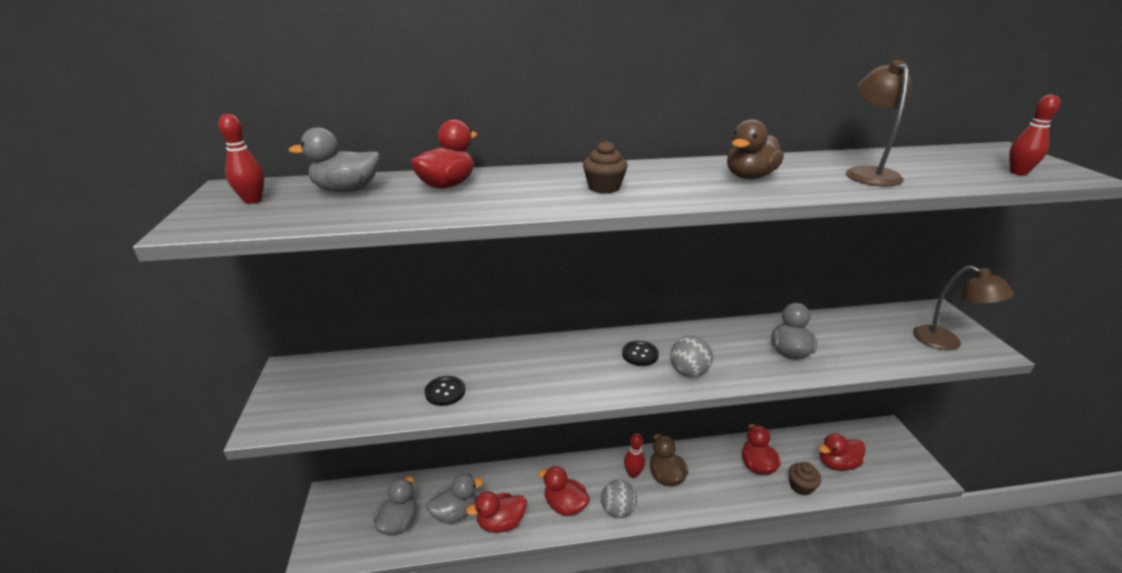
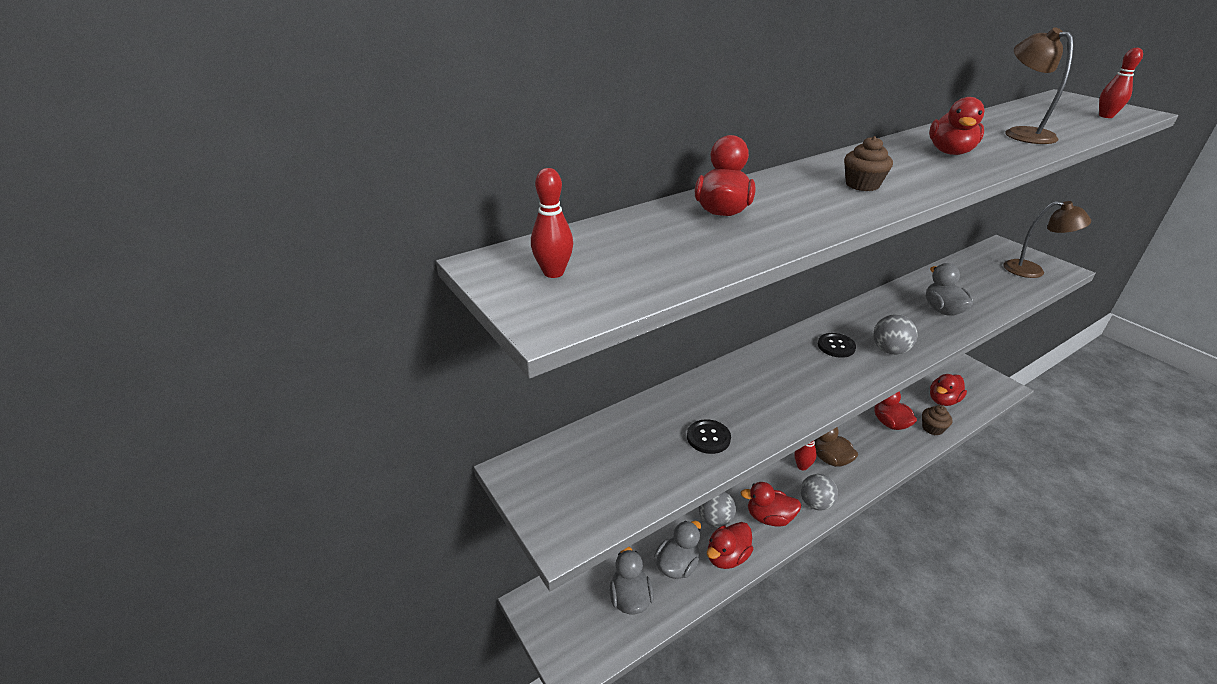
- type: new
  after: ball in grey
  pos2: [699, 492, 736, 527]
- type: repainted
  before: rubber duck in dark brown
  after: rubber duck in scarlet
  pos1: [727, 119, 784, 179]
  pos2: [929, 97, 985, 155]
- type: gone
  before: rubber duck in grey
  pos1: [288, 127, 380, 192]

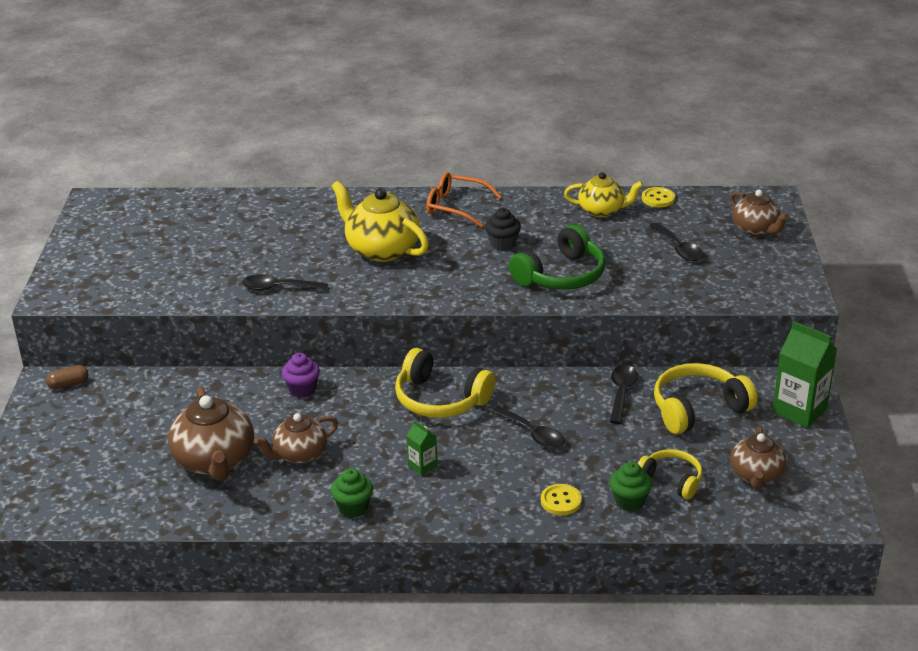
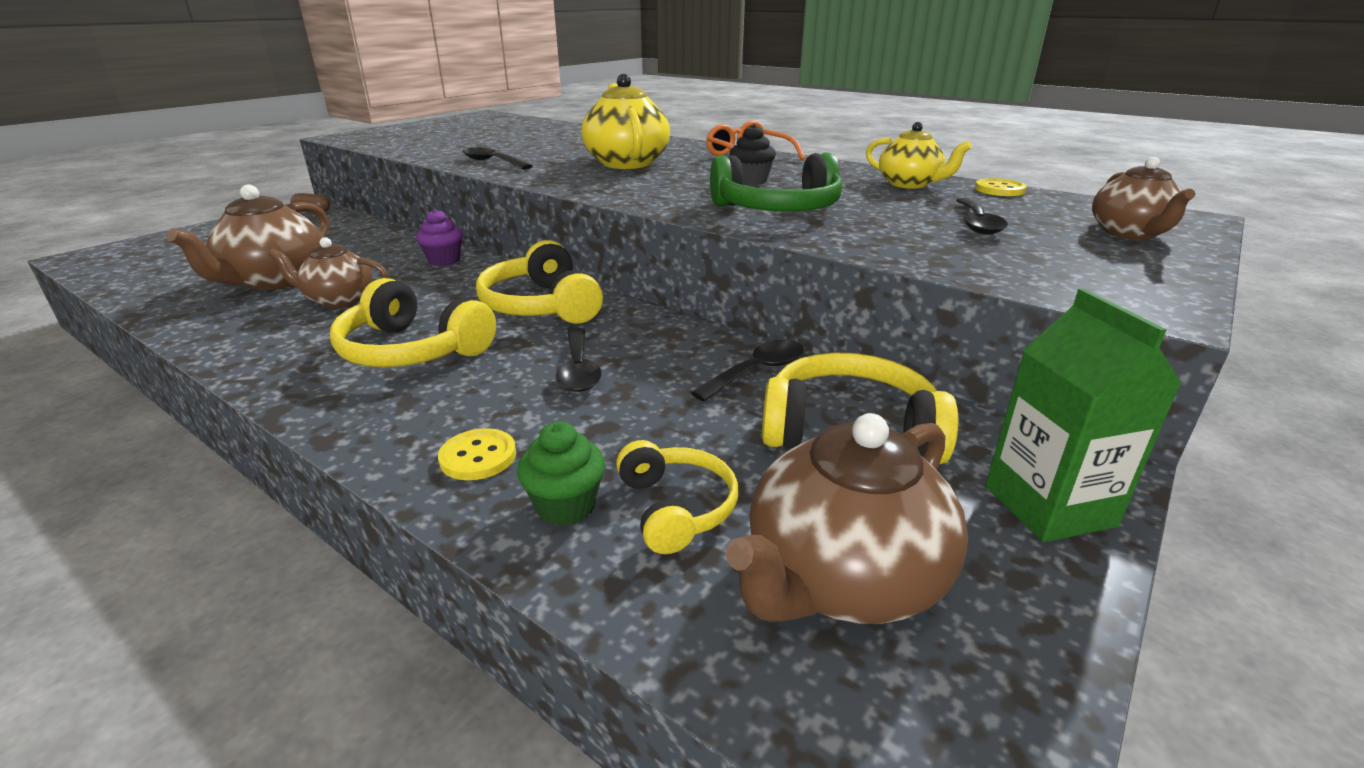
- type: swapped
  before: juice carton in leaf-green
  after: over-ear headphones in yellow
  pos1: [406, 420, 437, 476]
  pos2: [330, 278, 496, 367]
- type: scaled
  before: china teapot in dark brown
  pos1: [730, 426, 787, 490]
  pos2: [726, 413, 968, 624]
  scale: 1.56
- type: gone
  before: muffin in leaf-green
  pos1: [331, 468, 373, 518]

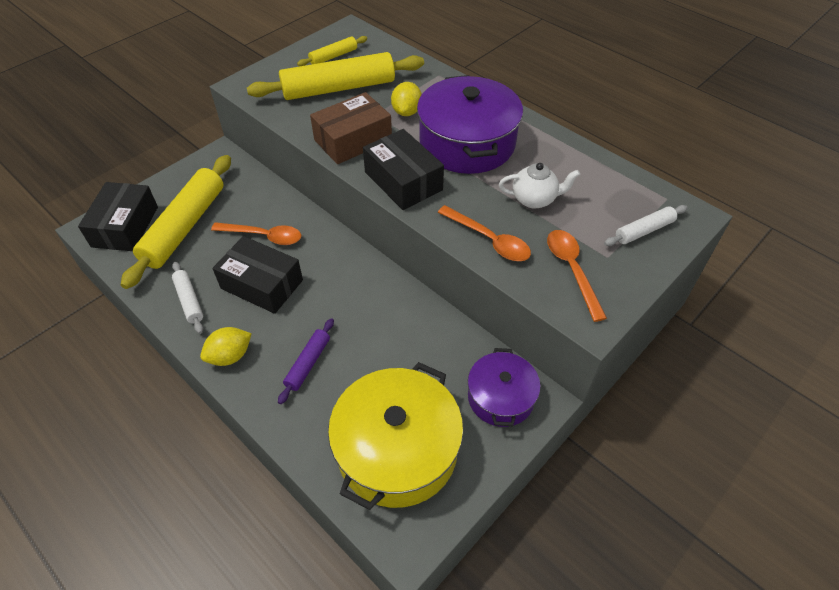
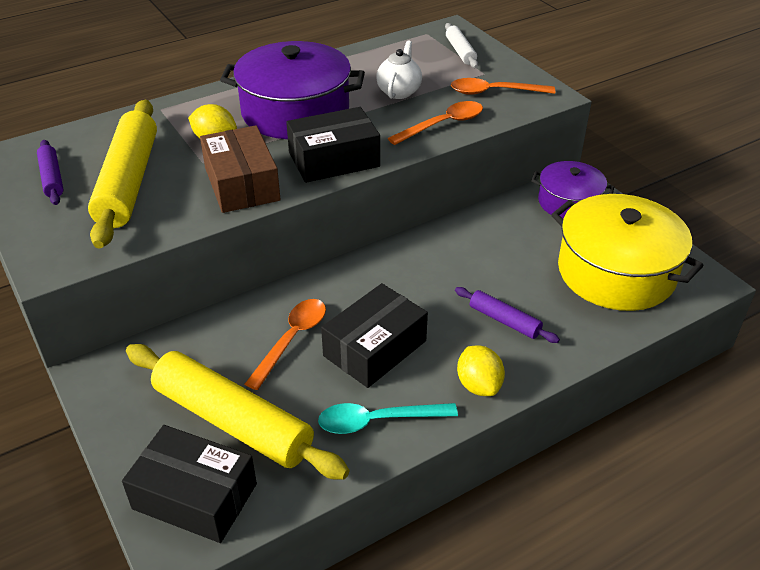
- type: repainted
  before: rolling pin in yellow
  after: rolling pin in purple
  pos1: [297, 36, 367, 66]
  pos2: [37, 140, 63, 205]
- type: swapped
  before: rolling pin in snow-white
  after: spoon in teal
  pos1: [172, 262, 203, 334]
  pos2: [318, 403, 458, 434]

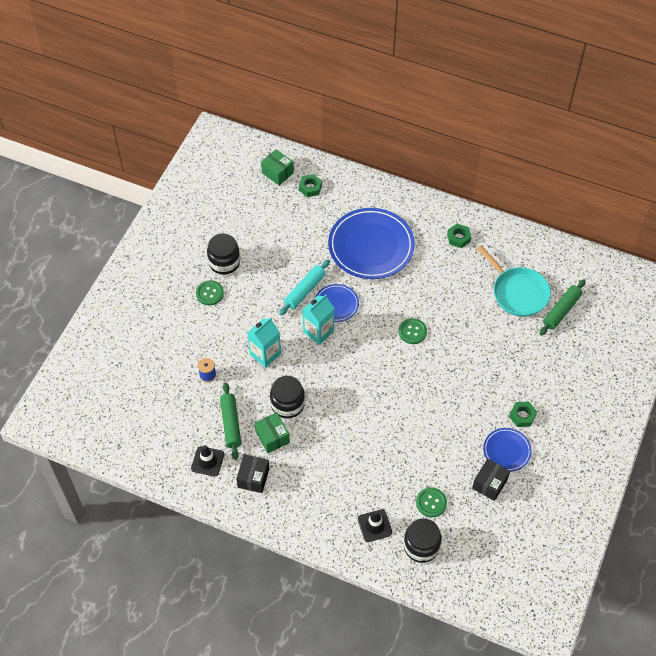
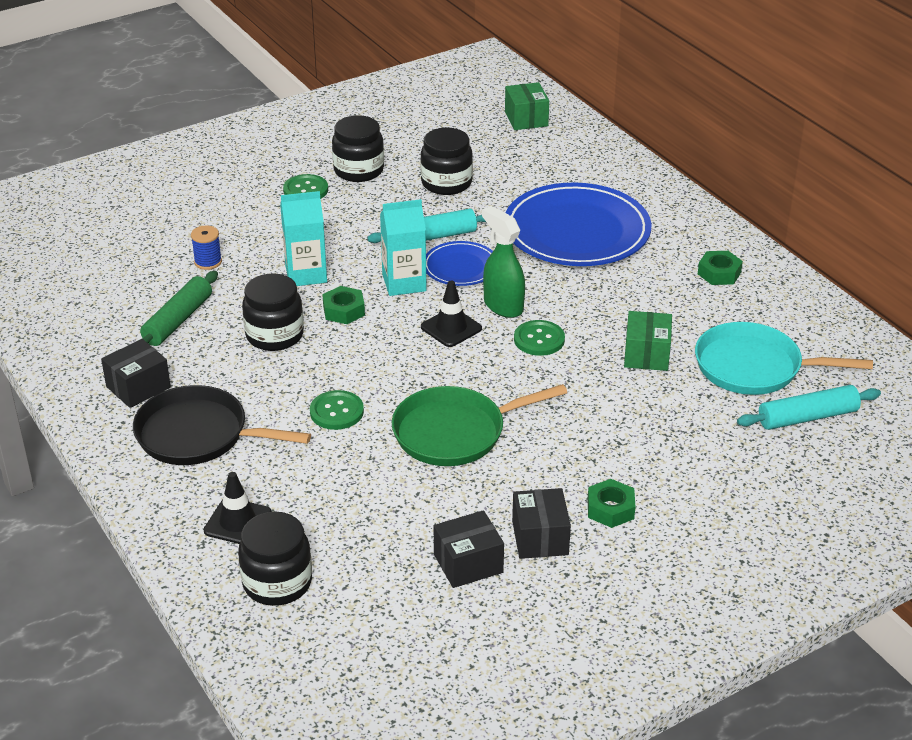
- type: new
  after: frying pan in jet-black
  pos2: [133, 385, 311, 465]
- type: shifted
  before: button in leaf-green
  pos1: [416, 487, 447, 517]
  pos2: [310, 390, 364, 430]
- type: shifted
  before: hex nut in leaf-green
  pos1: [299, 174, 322, 197]
  pos2: [322, 286, 365, 324]
- type: new
  after: frying pan in leaf-green
  pos2: [392, 384, 567, 466]
- type: new
  after: jam jar in jet-black
  pos2: [420, 128, 473, 195]
- type: shifted
  before: traffic cone in jet-black
  pos1: [191, 445, 224, 476]
  pos2: [421, 281, 482, 347]
- type: new
  after: sprayer in leaf-green
  pos2: [482, 206, 525, 318]
- type: swapped
  before: dinner plate in royal blue
  after: parcel in jet-black
  pos1: [483, 428, 532, 472]
  pos2: [512, 488, 571, 559]
- type: shifted
  before: parcel in leaf-green
  pos1: [255, 412, 290, 453]
  pos2: [624, 311, 672, 371]
- type: rotated
  before: frying pan in teal
  pos1: [477, 246, 551, 317]
  pos2: [695, 322, 873, 395]
  turn: 105
- type: repainted
  before: rolling pin in leaf-green
  after: rolling pin in teal
  pos1: [540, 279, 586, 336]
  pos2: [737, 385, 881, 430]

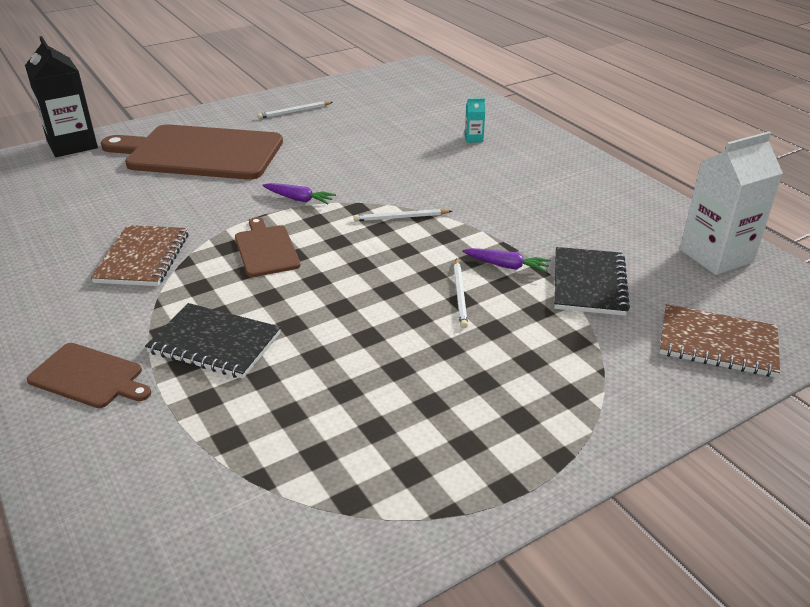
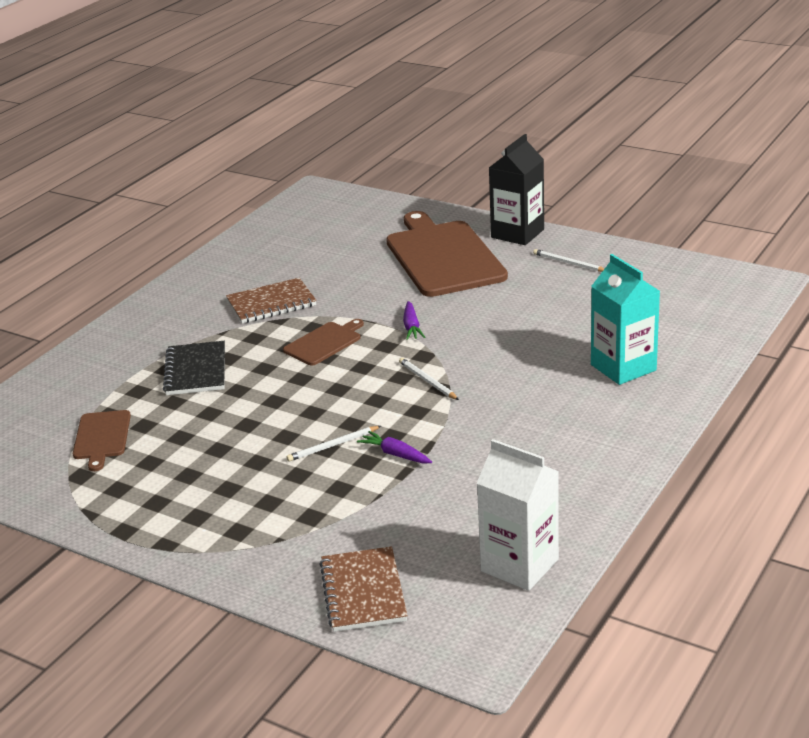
- type: shifted
  before: chopping board in dark brown
  pos1: [26, 343, 151, 408]
  pos2: [73, 410, 131, 471]
- type: rotated
  before: toy carrot in purple
  pos1: [462, 248, 551, 273]
  pos2: [357, 431, 432, 464]
  turn: 135
- type: shifted
  before: juice carton in jet-black
  pos1: [25, 36, 98, 157]
  pos2: [489, 134, 544, 245]
- type: scaled
  before: juice carton in teal
  pos1: [465, 98, 485, 143]
  pos2: [591, 254, 660, 385]
  scale: 2.41
- type: gone
  before: notebook in jet-black
  pos1: [554, 247, 630, 316]

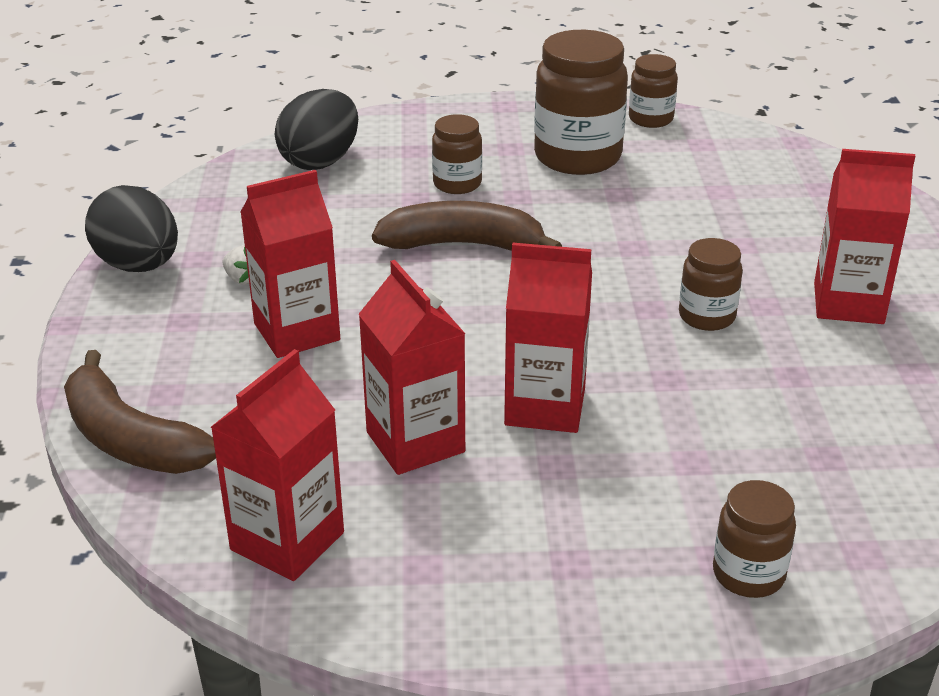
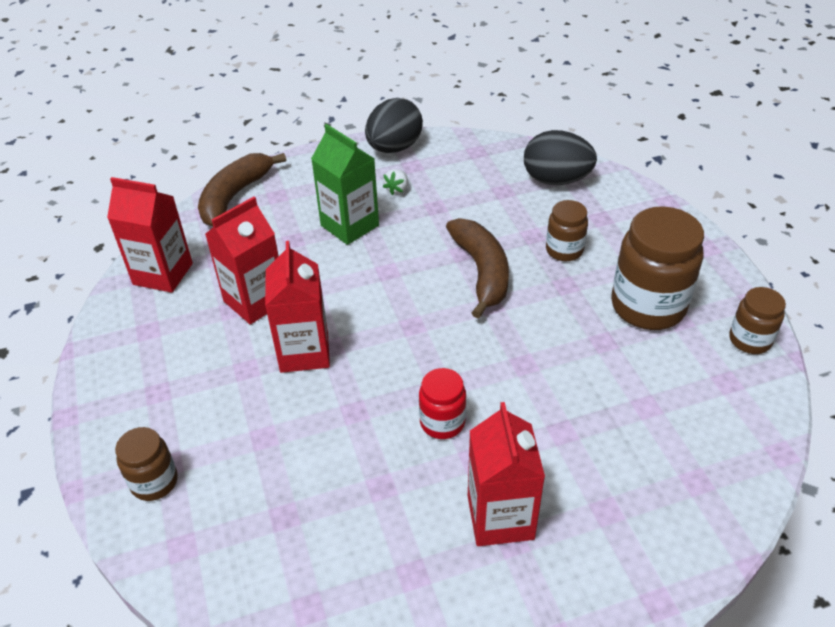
- type: repainted
  before: juice carton in scarlet
  after: juice carton in leaf-green
  pos1: [240, 170, 340, 358]
  pos2: [311, 124, 379, 245]
- type: repainted
  before: jam jar in dark brown
  after: jam jar in scarlet
  pos1: [679, 238, 743, 331]
  pos2: [419, 368, 466, 439]

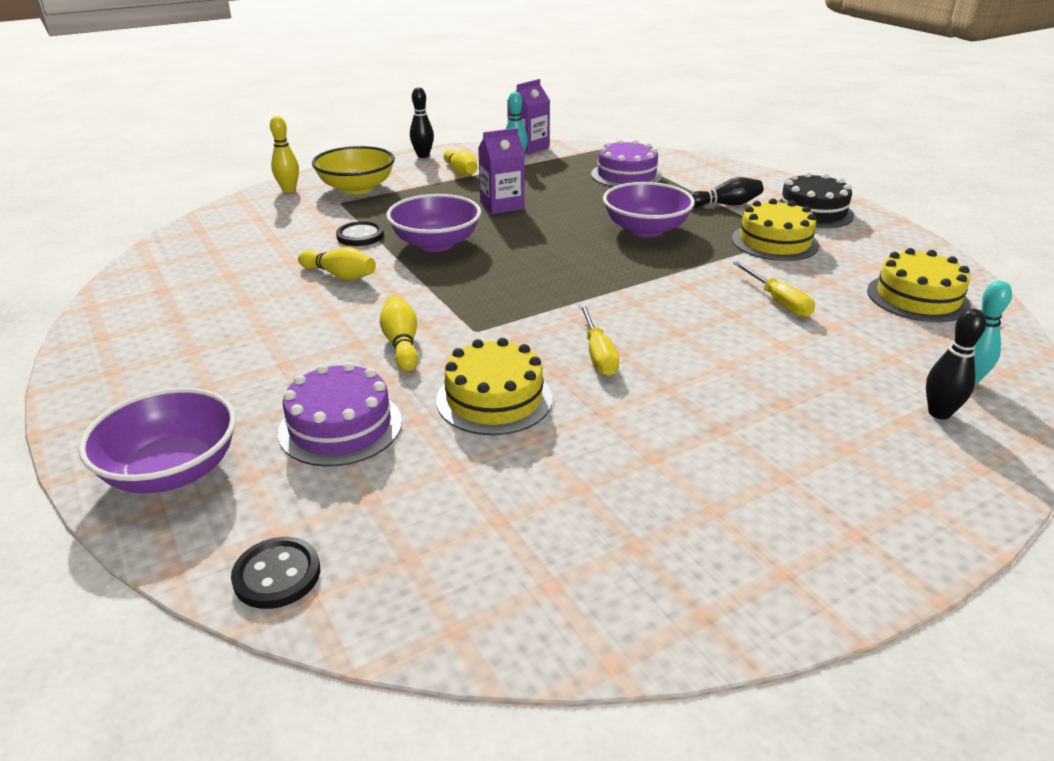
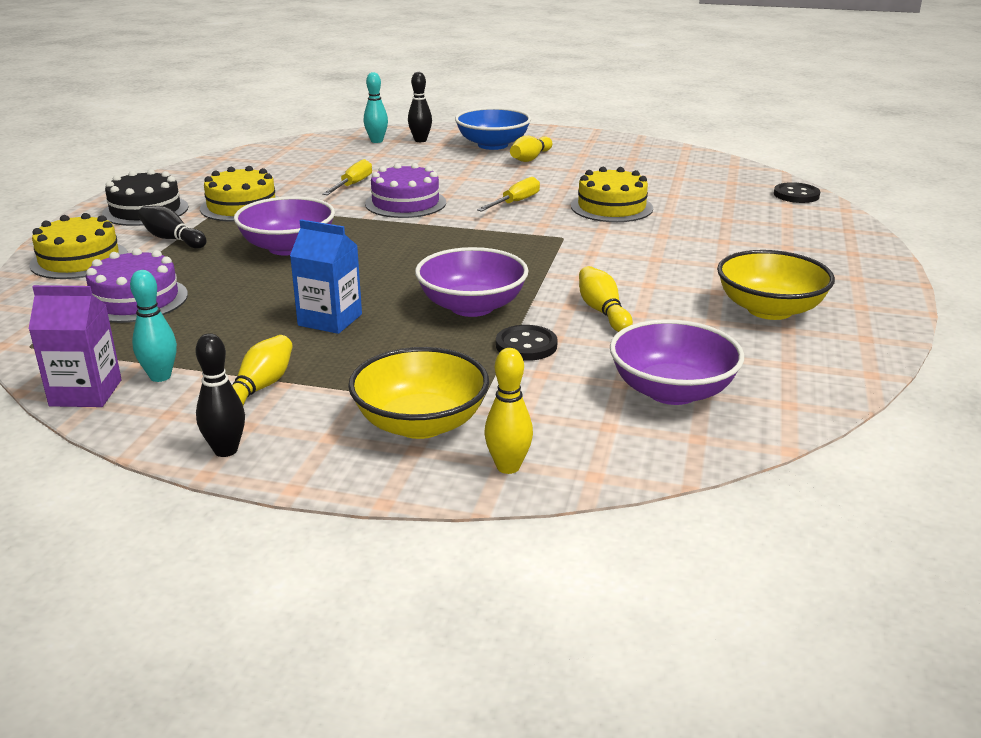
- type: shifted
  before: layer cake in yellow
  pos1: [867, 248, 971, 322]
  pos2: [29, 213, 128, 279]
- type: repainted
  before: juice carton in purple
  after: juice carton in royal blue
  pos1: [478, 128, 525, 214]
  pos2: [290, 220, 362, 334]
- type: shifted
  before: layer cake in purple
  pos1: [278, 362, 402, 467]
  pos2: [365, 163, 446, 218]
- type: new
  after: serving bowl in royal blue
  pos2: [455, 107, 531, 150]
- type: shifted
  before: bowling pin in yellow
  pos1: [380, 296, 418, 371]
  pos2: [510, 136, 552, 162]
- type: shifted
  before: serving bowl in purple
  pos1: [78, 388, 236, 493]
  pos2: [610, 319, 744, 405]
- type: new
  after: serving bowl in yellow
  pos2: [717, 250, 835, 320]

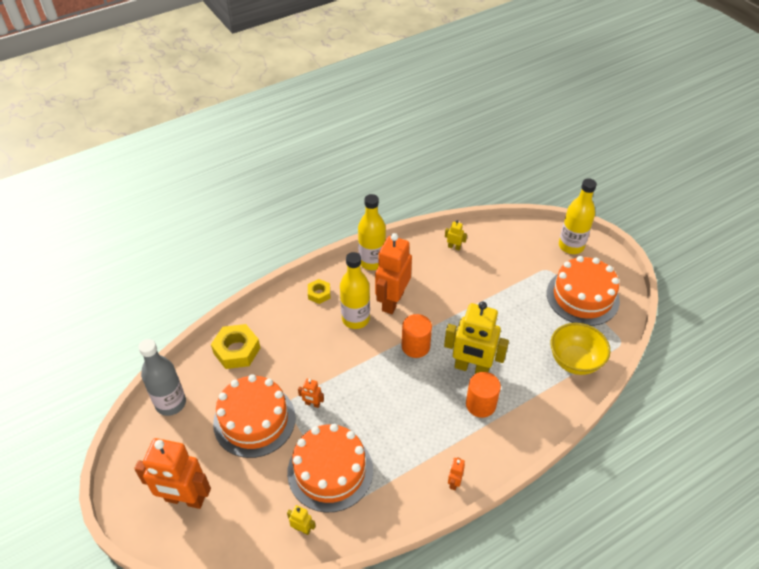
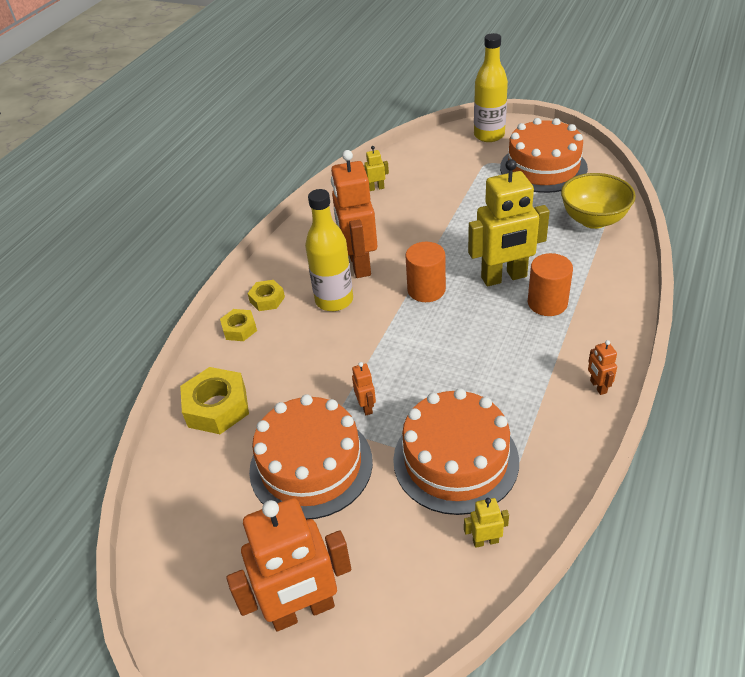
- type: new
  after: hex nut in yellow
  pos2: [220, 309, 257, 341]
- type: rotated
  before: toy robot in orange
  pos1: [298, 379, 324, 408]
  pos2: [352, 362, 376, 415]
  turn: -90
- type: gone
  before: bottle in grey
  pos1: [139, 339, 186, 416]
- type: gone
  before: bottle in yellow
  pos1: [358, 194, 386, 270]

